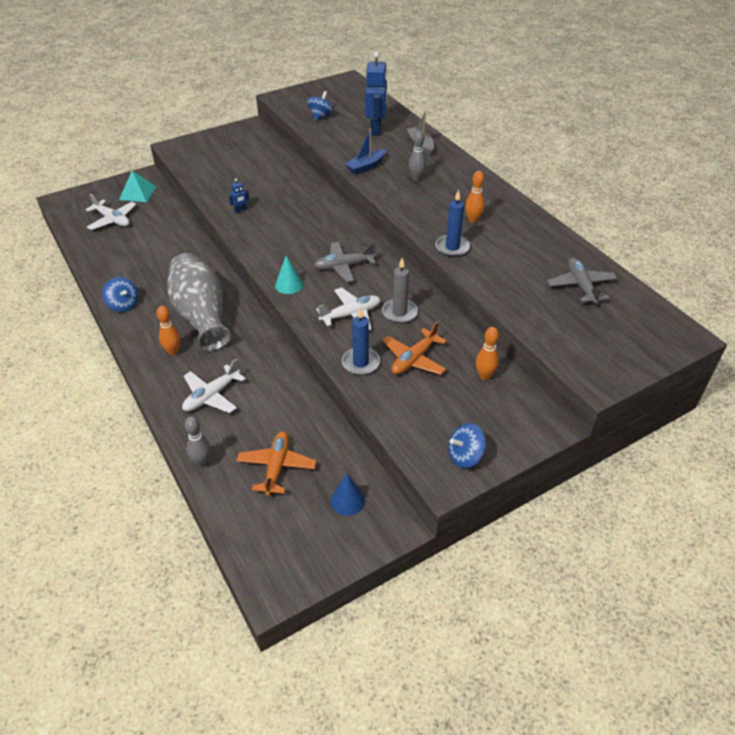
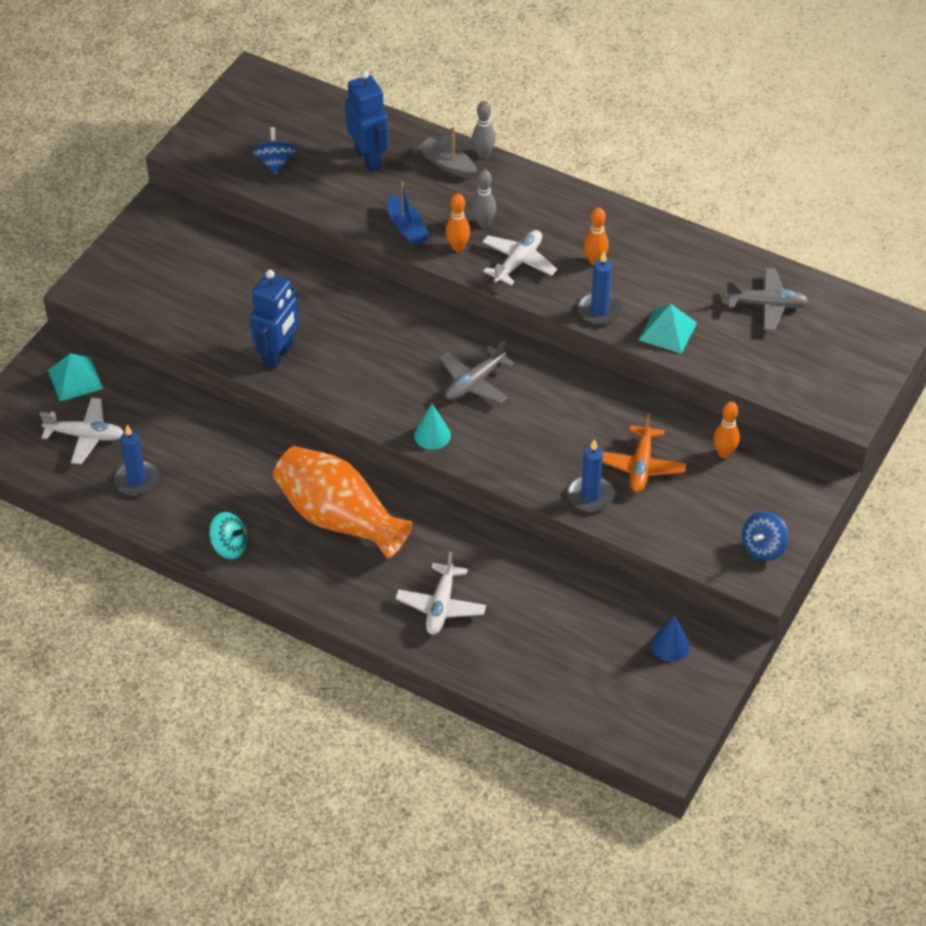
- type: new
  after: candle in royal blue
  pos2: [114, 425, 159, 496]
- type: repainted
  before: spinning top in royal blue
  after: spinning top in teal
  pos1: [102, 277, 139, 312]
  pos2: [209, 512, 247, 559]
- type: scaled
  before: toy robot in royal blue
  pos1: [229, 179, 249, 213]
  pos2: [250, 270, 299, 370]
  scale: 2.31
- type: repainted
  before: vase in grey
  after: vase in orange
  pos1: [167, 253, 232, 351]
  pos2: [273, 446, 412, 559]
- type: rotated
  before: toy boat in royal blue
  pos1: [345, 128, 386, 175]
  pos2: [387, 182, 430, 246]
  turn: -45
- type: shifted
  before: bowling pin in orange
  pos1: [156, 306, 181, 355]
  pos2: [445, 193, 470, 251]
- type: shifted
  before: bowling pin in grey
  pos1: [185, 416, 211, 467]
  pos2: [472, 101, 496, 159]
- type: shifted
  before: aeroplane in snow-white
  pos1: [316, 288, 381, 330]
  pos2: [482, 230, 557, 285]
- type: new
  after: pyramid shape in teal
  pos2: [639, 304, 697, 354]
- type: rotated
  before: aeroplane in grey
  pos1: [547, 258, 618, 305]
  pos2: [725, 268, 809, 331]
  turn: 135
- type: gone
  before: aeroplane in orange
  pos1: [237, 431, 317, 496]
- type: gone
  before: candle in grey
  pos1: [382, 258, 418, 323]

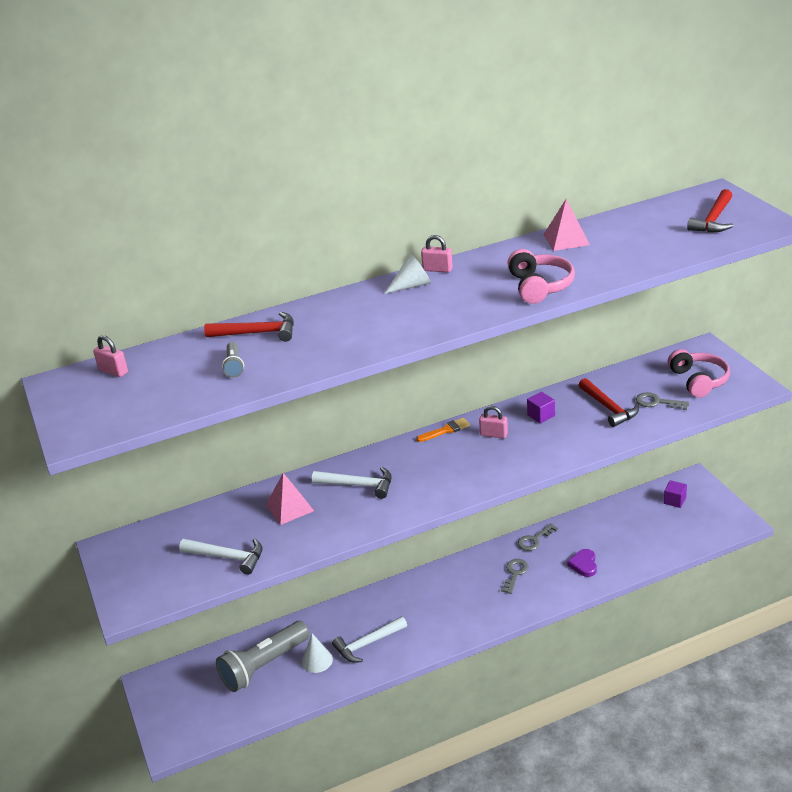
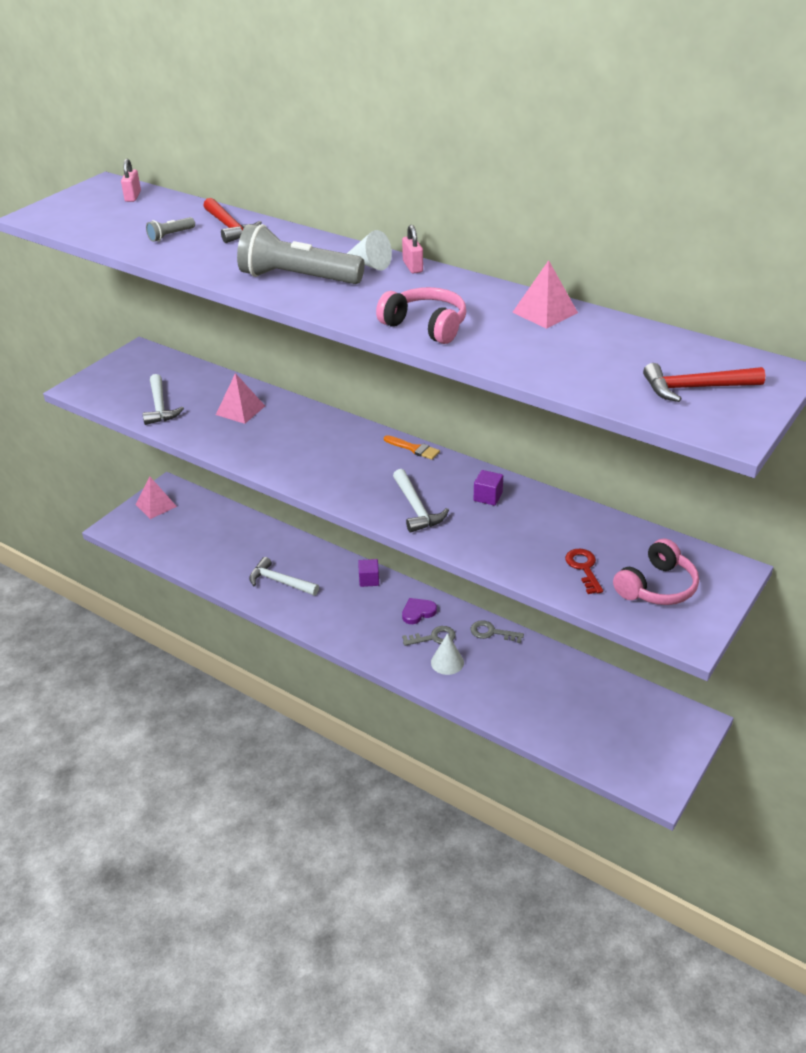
- type: new
  after: pyramid shape in rosy
  pos2: [136, 477, 177, 519]
- type: shifted
  before: torch in grey
  pos1: [216, 621, 310, 692]
  pos2: [237, 224, 365, 284]
- type: shifted
  before: solid cube in purple
  pos1: [664, 480, 687, 508]
  pos2: [358, 559, 379, 587]
- type: rotated
  before: over-ear headphones in rosy
  pos1: [507, 249, 575, 304]
  pos2: [376, 287, 466, 344]
  turn: -105
- type: shifted
  before: carpenter's hammer in snow-white
  pos1: [312, 467, 391, 499]
  pos2: [393, 469, 449, 533]
- type: shifted
  before: love heart in purple
  pos1: [567, 549, 597, 577]
  pos2: [402, 598, 437, 624]
- type: shifted
  before: solid cone in snow-white
  pos1: [302, 634, 333, 673]
  pos2: [431, 633, 464, 675]
- type: repainted
  before: latchkey in grey
  after: latchkey in scarlet
  pos1: [636, 392, 689, 410]
  pos2: [565, 549, 603, 594]
- type: gone
  before: padlock in rosy
  pos1: [479, 406, 508, 438]
- type: gone
  before: carpenter's hammer in scarlet
  pos1: [579, 378, 639, 427]

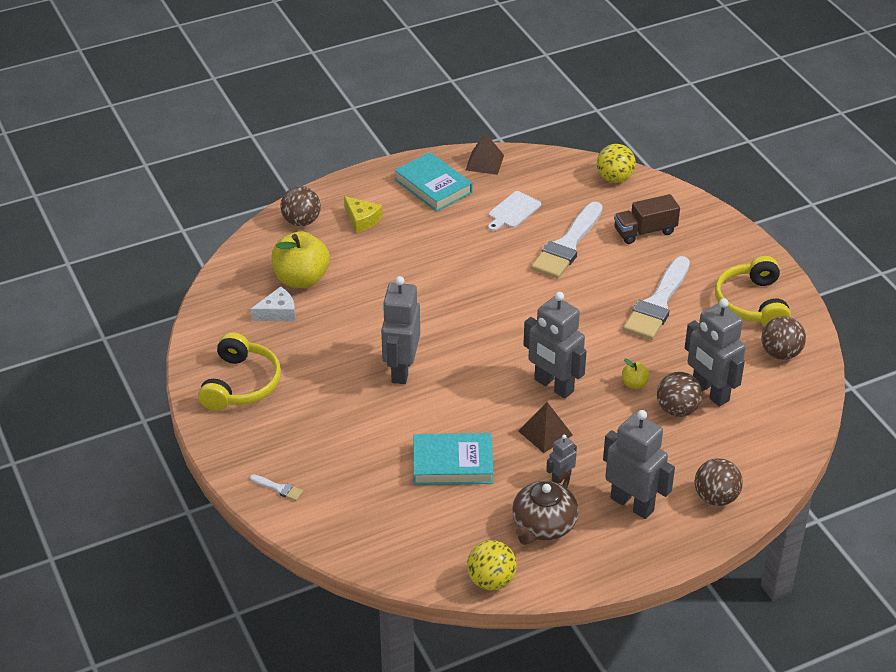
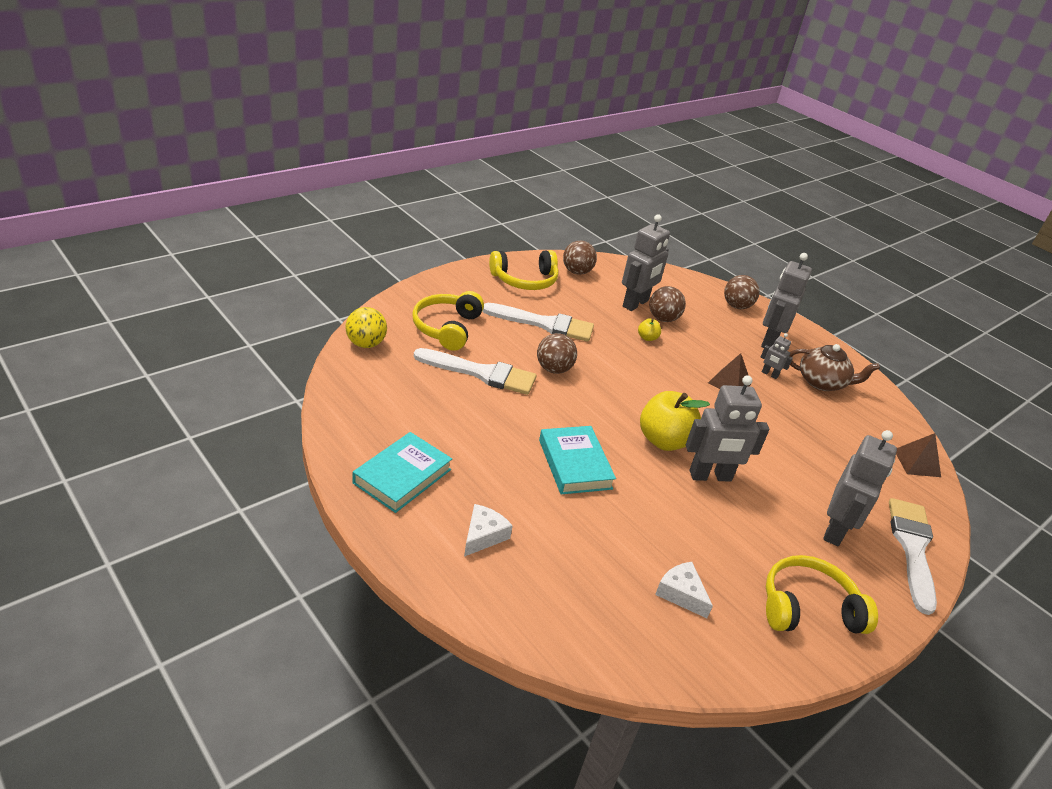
- type: swapped
  before: truck in dark brown
  after: over-ear headphones in yellow
  pos1: [614, 194, 680, 244]
  pos2: [412, 291, 484, 351]
- type: repainted
  before: piece of cheese in yellow
  after: piece of cheese in snow-white
  pos1: [344, 196, 383, 233]
  pos2: [464, 504, 513, 557]
- type: shifted
  before: ball in dark brown
  pos1: [280, 186, 321, 226]
  pos2: [537, 333, 577, 374]
- type: shifted
  before: book in teal
  pos1: [413, 433, 494, 485]
  pos2: [539, 426, 616, 494]
- type: shifted
  before: apple fruit in yellow
  pos1: [272, 231, 330, 288]
  pos2: [640, 391, 710, 451]
- type: shifted
  before: toy robot in grey
  pos1: [523, 292, 587, 398]
  pos2: [823, 430, 897, 546]
- type: scaled
  before: paintbrush in snow-white
  pos1: [250, 474, 303, 501]
  pos2: [889, 498, 937, 615]
  scale: 2.47
- type: shifted
  before: pyramid shape in dark brown
  pos1: [466, 133, 504, 175]
  pos2: [896, 433, 941, 477]
- type: gone
  before: ball in yellow
  pos1: [467, 540, 517, 590]
- type: gone
  before: chopping board in snow-white
  pos1: [488, 191, 541, 231]

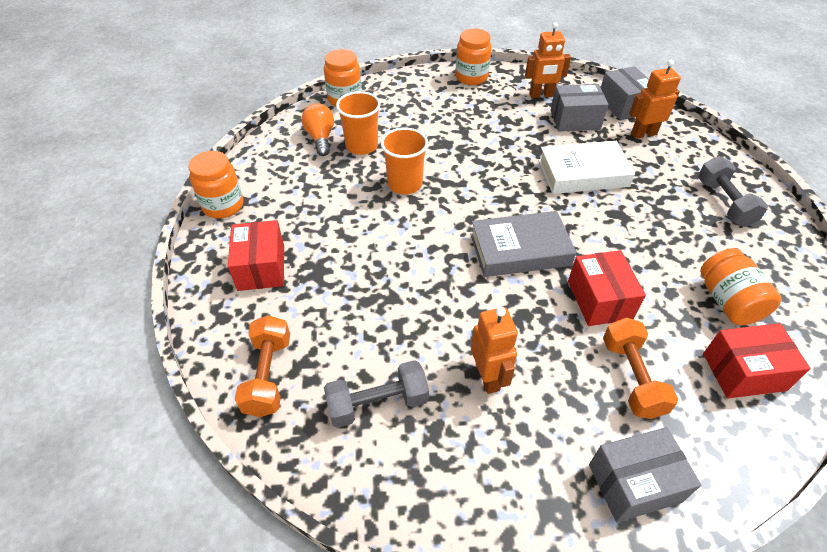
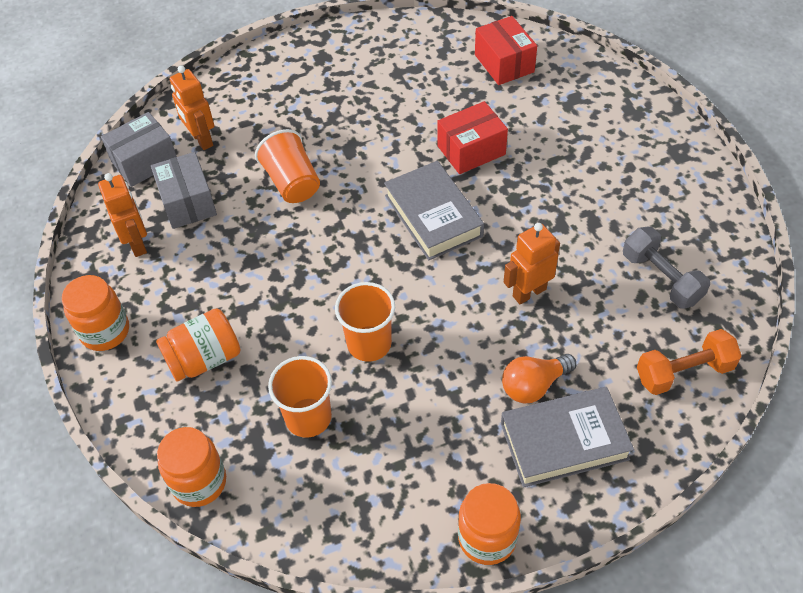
- type: shifted
  before: jam jar in orange
  pos1: [700, 248, 781, 325]
  pos2: [156, 308, 240, 382]
- type: swapped
  before: book in snow-white
  after: beaker in orange
  pos1: [538, 141, 635, 194]
  pos2: [255, 129, 320, 203]
- type: swapped
  before: parcel in scarlet
  after: book in grey
  pos1: [228, 220, 284, 291]
  pos2: [501, 387, 634, 488]
- type: shifted
  before: lightbulb in orange
  pos1: [302, 103, 334, 156]
  pos2: [502, 354, 576, 403]
- type: shifted
  before: toy robot in orange
  pos1: [471, 307, 518, 394]
  pos2: [504, 223, 560, 304]
- type: gone
  before: parcel in grey
  pos1: [589, 427, 701, 522]
- type: gone
  before: free weight in orange
  pos1: [603, 317, 678, 419]
- type: gone
  before: free weight in grey
  pos1: [698, 156, 768, 227]

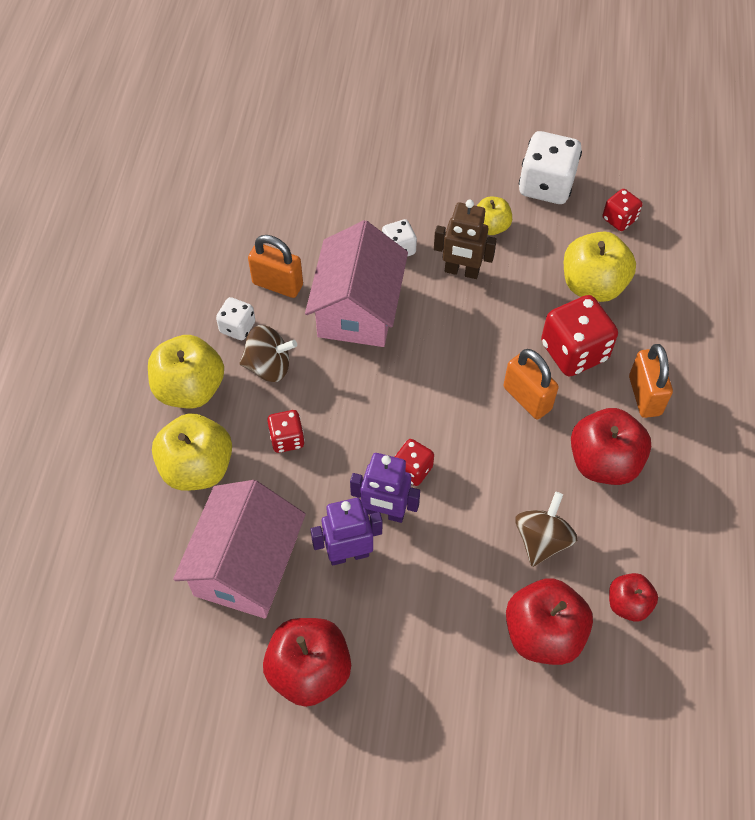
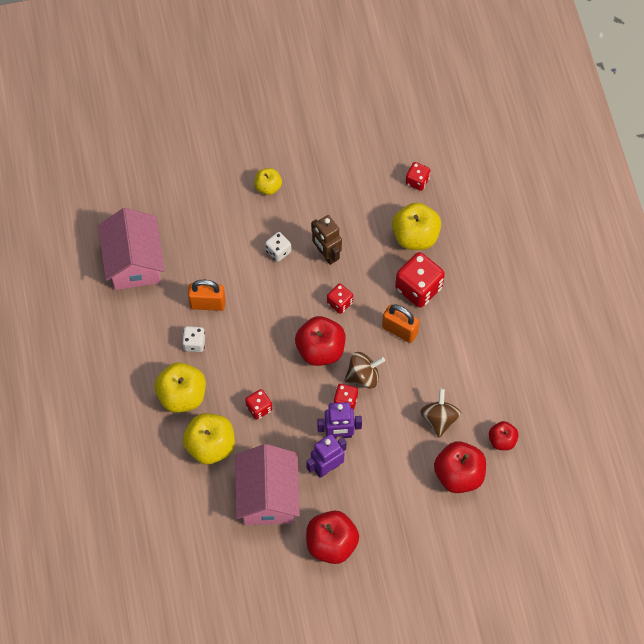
- type: shifted
  before: cottage in rosy
  pos1: [305, 220, 408, 347]
  pos2: [98, 208, 165, 290]
- type: shifted
  before: apple fruit in yellow
  pos1: [477, 196, 512, 235]
  pos2: [254, 168, 282, 195]
- type: shifted
  before: apple fruit in scarlet
  pos1: [571, 408, 651, 485]
  pos2: [295, 316, 345, 366]
- type: rotated
  before: toy robot in dark brown
  pos1: [434, 200, 497, 279]
  pos2: [311, 215, 342, 265]
  turn: 60
- type: new
  after: die in scarlet
  pos2: [327, 284, 353, 314]
- type: shifted
  before: spinning top in dark brown
  pos1: [239, 325, 297, 382]
  pos2: [344, 352, 385, 388]
- type: gone
  before: die in snow-white
  pos1: [519, 131, 582, 204]
- type: gone
  before: padlock in orange
  pos1: [629, 344, 673, 418]

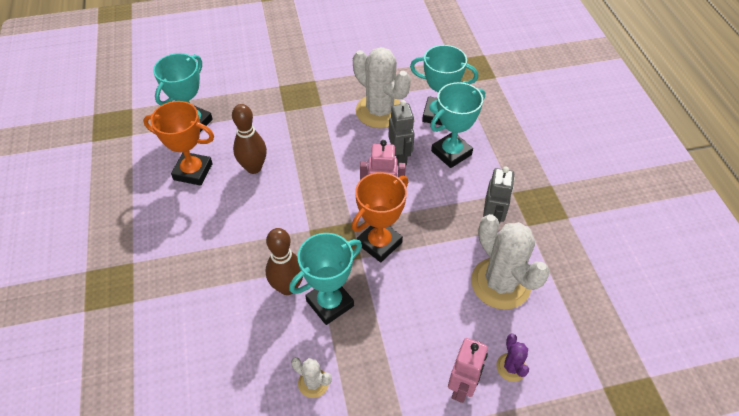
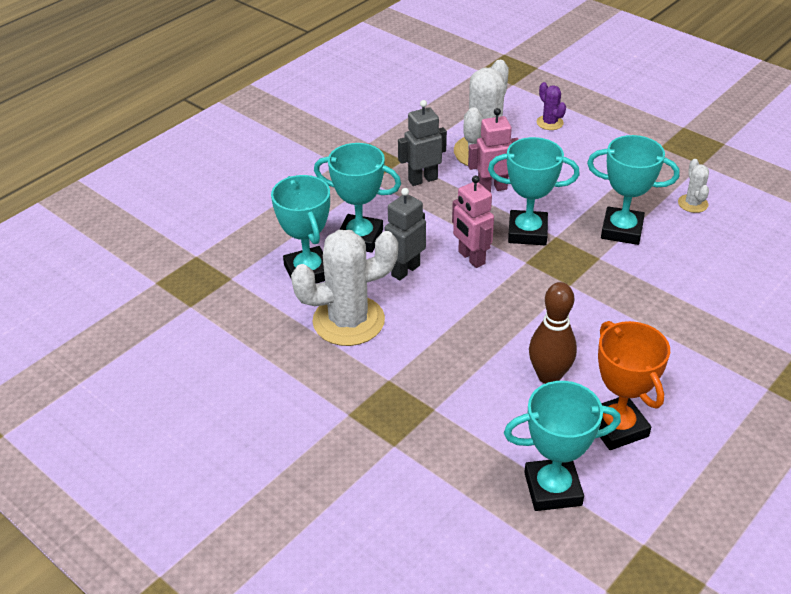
- type: rotated
  before: saguaro cactus in snow-white
  pos1: [353, 47, 411, 128]
  pos2: [291, 230, 398, 346]
  turn: 60
- type: shifted
  before: toy robot in rosy
  pos1: [448, 338, 488, 403]
  pos2: [468, 108, 519, 192]
- type: repainted
  before: prize cup in orange
  after: prize cup in teal
  pos1: [352, 172, 408, 262]
  pos2: [488, 137, 580, 245]
- type: rotated
  before: saguaro cactus in purple
  pos1: [496, 333, 529, 382]
  pos2: [537, 82, 566, 130]
  turn: -75
- type: gone
  before: bowling pin in dark brown
  pos1: [266, 228, 303, 295]

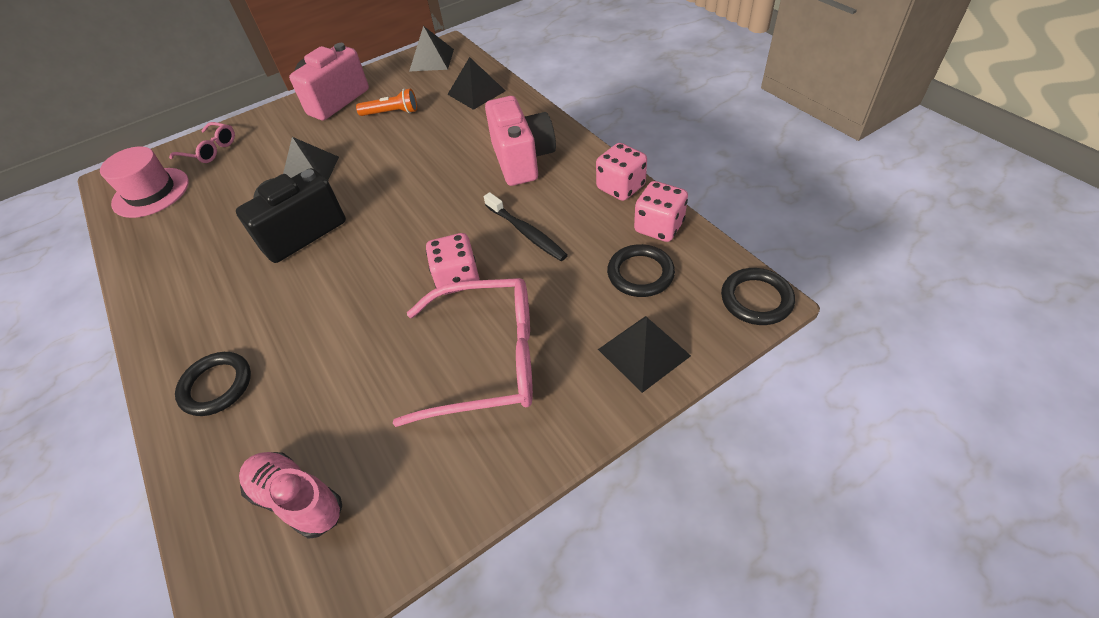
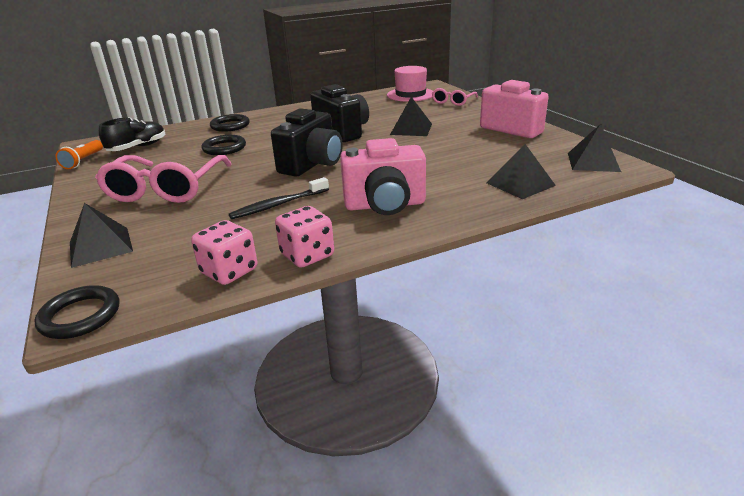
- type: shifted
  before: torch in orange
  pos1: [356, 89, 417, 116]
  pos2: [55, 140, 103, 169]
- type: repainted
  before: sneaker in rosy
  after: sneaker in jet-black
  pos1: [239, 452, 342, 539]
  pos2: [99, 117, 165, 151]
- type: shifted
  before: ring in jet-black
  pos1: [607, 244, 675, 297]
  pos2: [201, 135, 246, 155]
- type: new
  after: compact camera in jet-black
  pos2: [271, 108, 343, 177]
- type: gone
  before: die in rosy
  pos1: [426, 233, 480, 295]

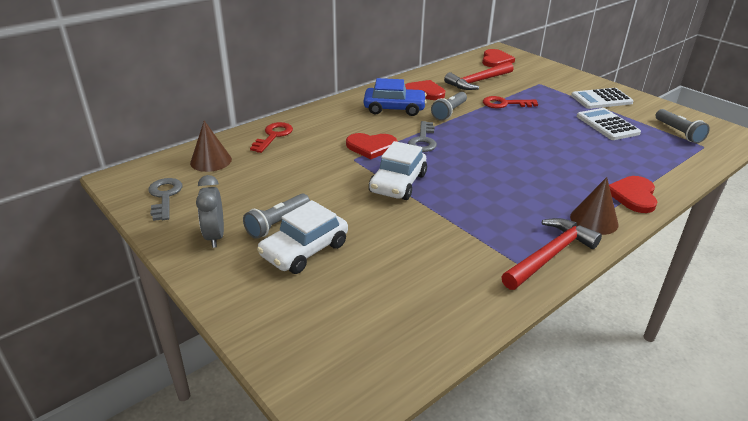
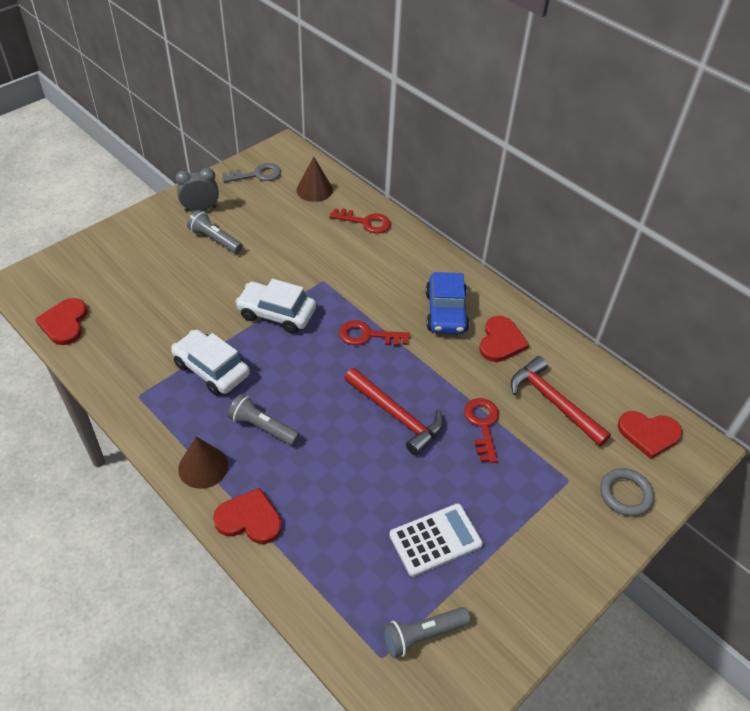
- type: shifted
  before: love heart in scarlet
  pos1: [346, 133, 397, 160]
  pos2: [35, 298, 87, 345]
- type: shifted
  before: car in snow-white
  pos1: [257, 200, 348, 274]
  pos2: [171, 330, 250, 396]
- type: shifted
  before: torch in grey
  pos1: [431, 92, 467, 121]
  pos2: [228, 394, 300, 446]
- type: repainted
  before: latchkey in grey
  after: latchkey in scarlet
  pos1: [408, 121, 437, 152]
  pos2: [339, 320, 410, 346]
- type: shifted
  before: carpenter's hammer in scarlet
  pos1: [501, 218, 602, 290]
  pos2: [344, 368, 444, 456]
- type: new
  after: ring in grey
  pos2: [600, 468, 654, 516]
- type: gone
  before: calculator in snow-white
  pos1: [571, 88, 634, 109]

